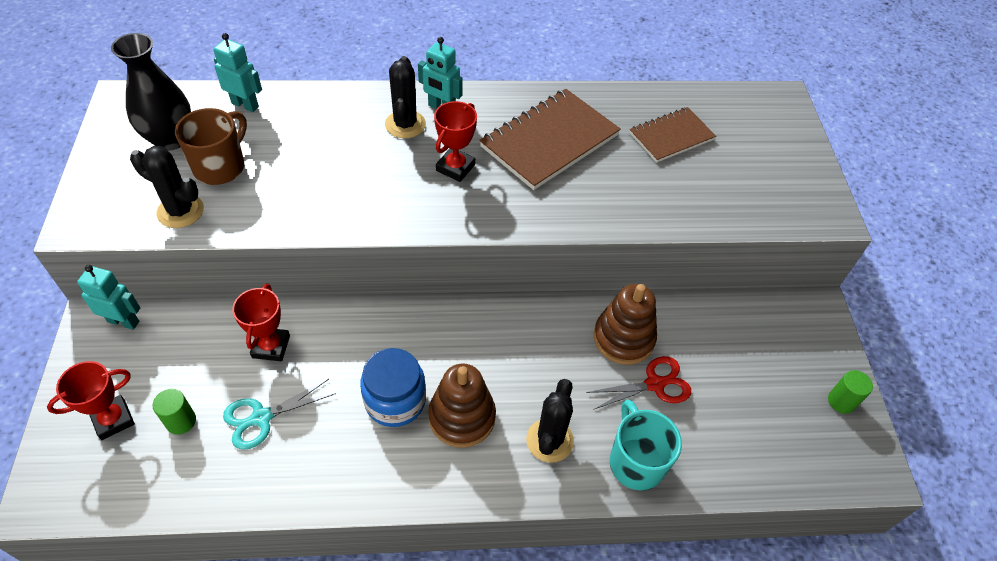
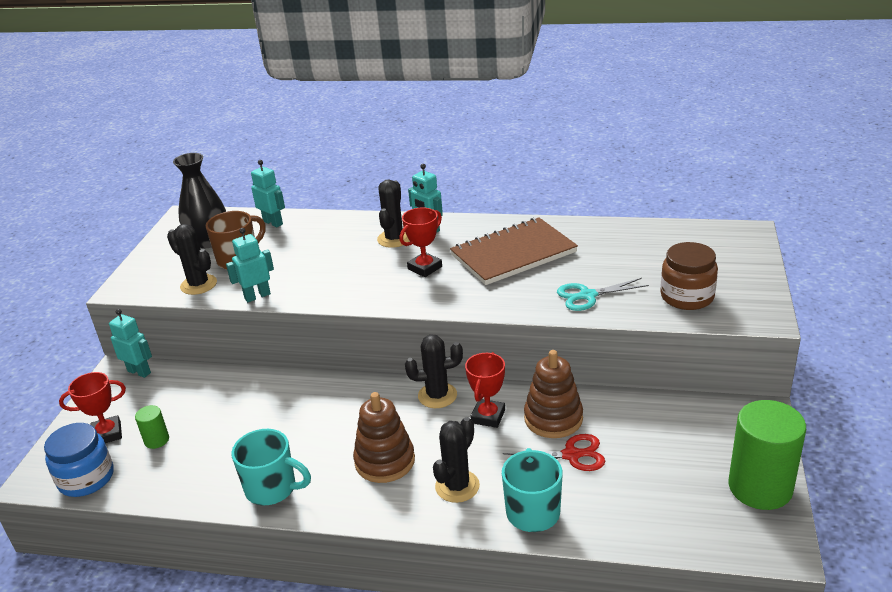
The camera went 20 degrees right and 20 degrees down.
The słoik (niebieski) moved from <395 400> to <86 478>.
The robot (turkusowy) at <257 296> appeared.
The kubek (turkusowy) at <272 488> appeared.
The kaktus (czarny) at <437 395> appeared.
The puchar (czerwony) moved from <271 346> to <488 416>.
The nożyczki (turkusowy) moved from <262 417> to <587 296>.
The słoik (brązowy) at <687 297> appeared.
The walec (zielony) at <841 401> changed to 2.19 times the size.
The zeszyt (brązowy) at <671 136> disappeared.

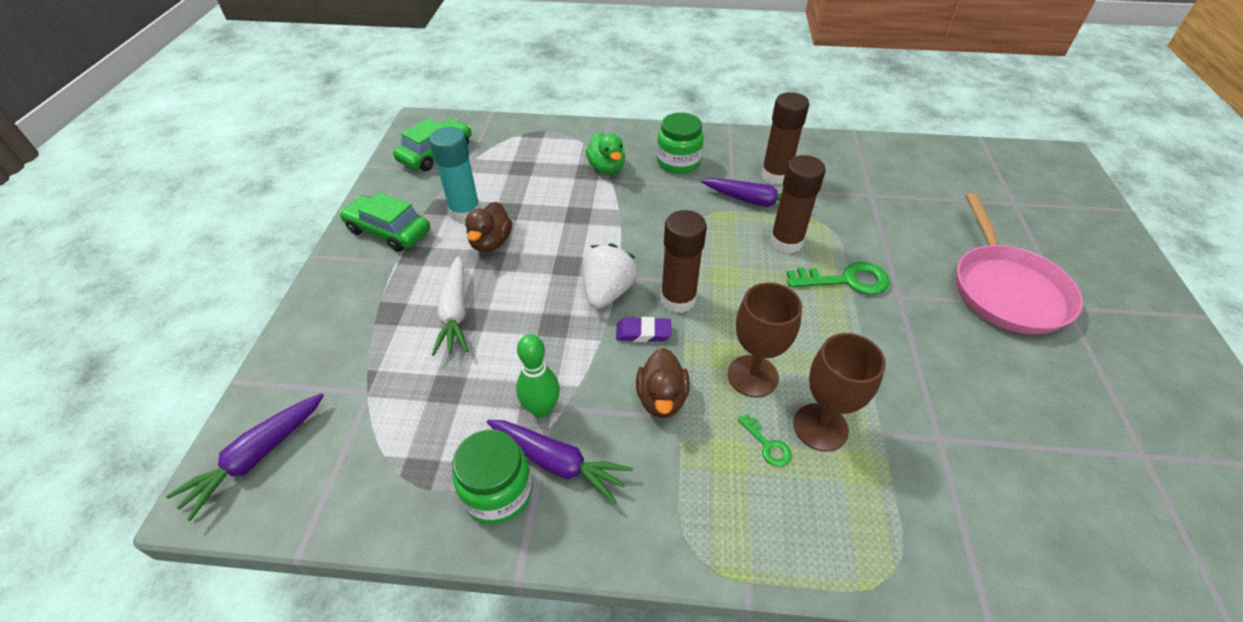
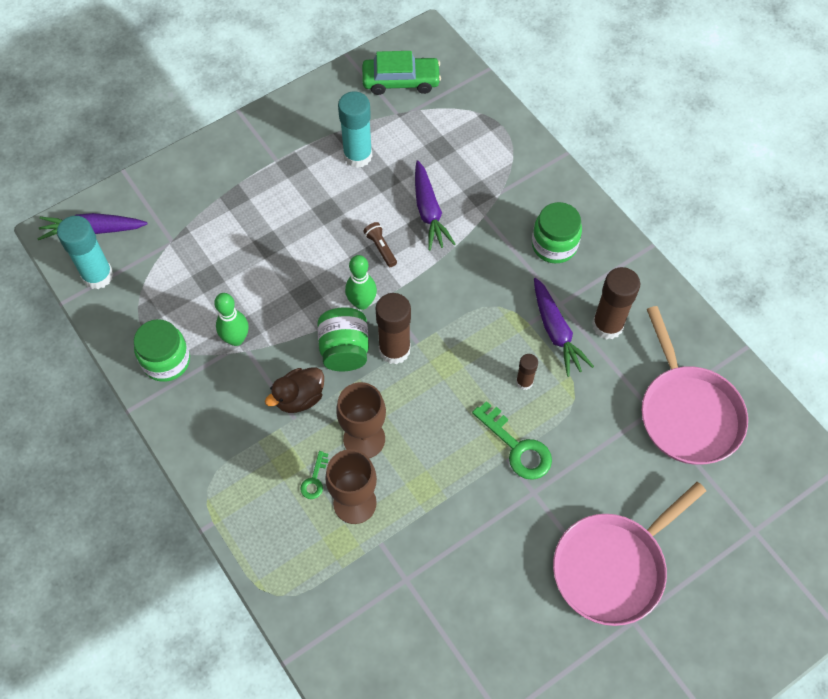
The camera went 50 degrees right and 15 degrees up.
The klej w sztyfcie (turkusowy) at <98 276> appeared.
The gumka do mazania (fioletowy) at <643 333> was replaced by the słoik (zielony) at <344 350>.
The truskawka (biały) at <607 292> was replaced by the kręgiel (zielony) at <362 303>.
The latarka (brązowy) at <381 248> appeared.
The marchewka (fioletowy) moved from <557 463> to <429 211>.
The klej w sztyfcie (brązowy) at <786 242> changed to 0.53 times the size.
The patelnia (różowy) at <687 413> appeared.
The samochód (zielony) at <388 231> disappeared.
The marchewka (biały) at <455 313> disappeared.
The kaczka (brązowy) at <491 243> disappeared.
The kaczka (zielony) at <606 168> disappeared.

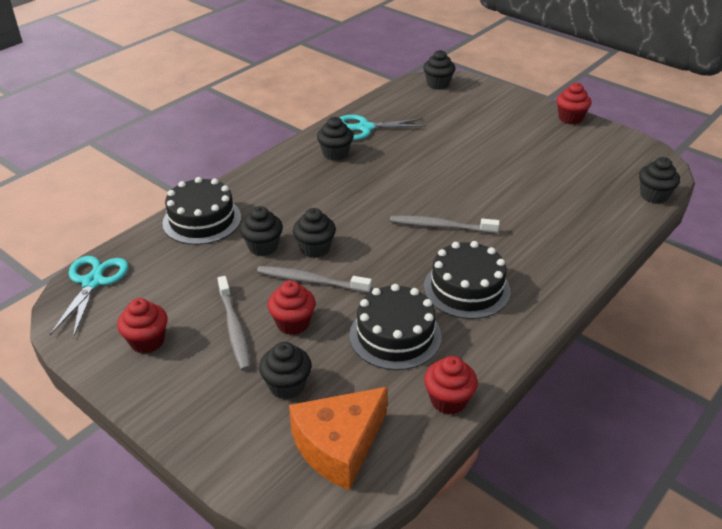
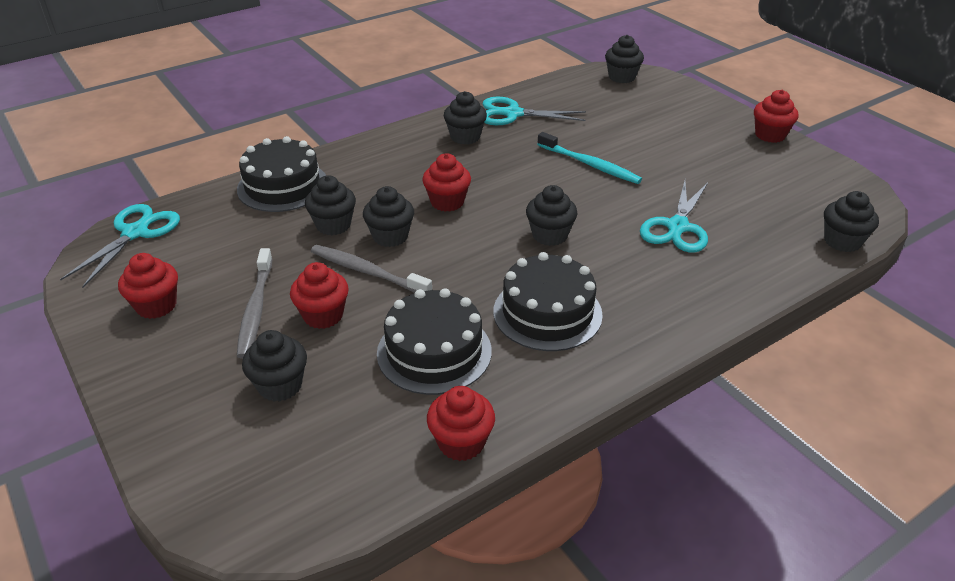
The camera went 15 degrees right and 0 degrees up.
The muffinka (czerwony) at <447 202> appeared.
The szczoteczka do zębów (szary) at <440 226> was replaced by the muffinka (czarny) at <549 235>.
The szczoteczka do zębów (turkusowy) at <590 164> appeared.
The nożyczki (turkusowy) at <677 227> appeared.
The ser (pomarańczowy) at <339 446> disappeared.

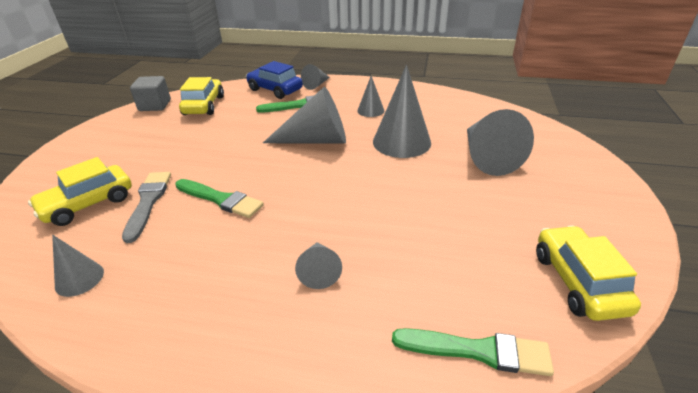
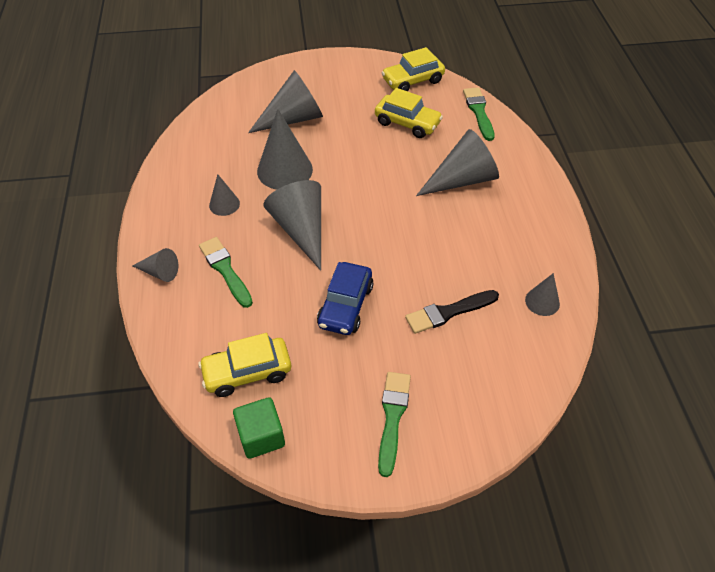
The camera went 110 degrees left and 15 degrees up.
The sześcian (szary) at <155 105> became the sześcian (zielony) at <261 436>.
The samochód (niebieski) moved from <275 90> to <345 306>.
The samochód (żółty) moved from <88 204> to <407 123>.
The pędzel (zielony) moved from <221 199> to <393 417>.
The pędzel (szary) at <148 202> became the pędzel (czarny) at <448 312>.
The stożek (szary) at <319 271> changed to 1.90 times the size.

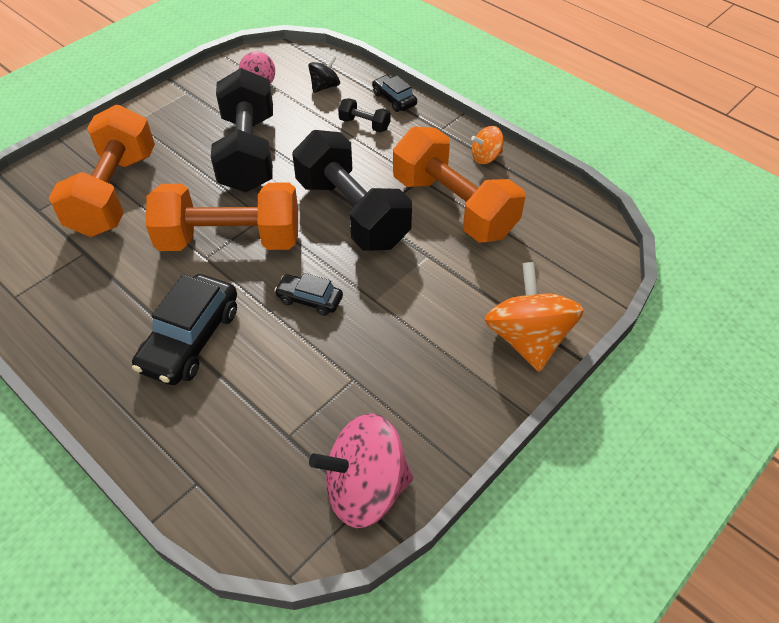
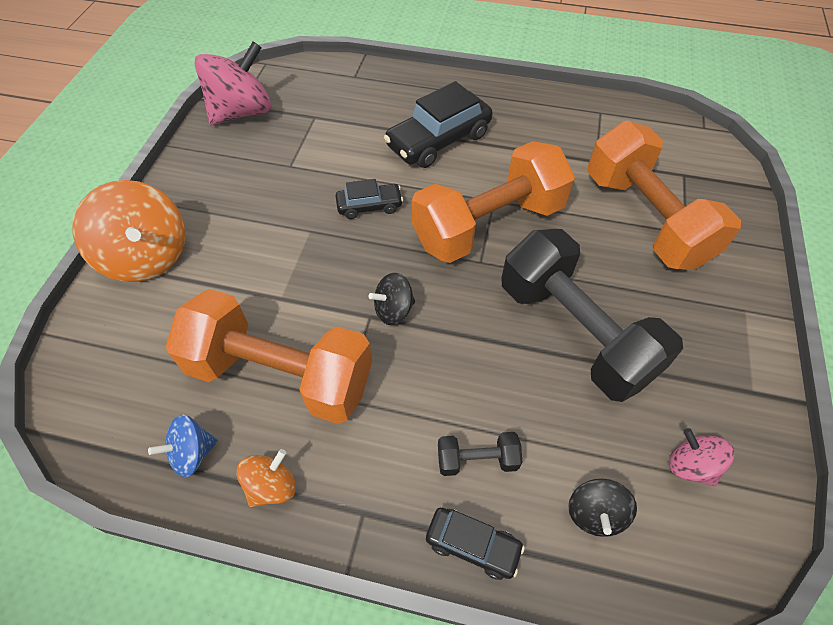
The camera went 150 degrees right and 5 degrees up.
The bączek (niebieski) at <192 453> appeared.
The hantel (czarny) at <352 213> was replaced by the bączek (czarny) at <393 310>.
The samochód (czarny) at <190 339> turned 120 degrees counterclockwise.

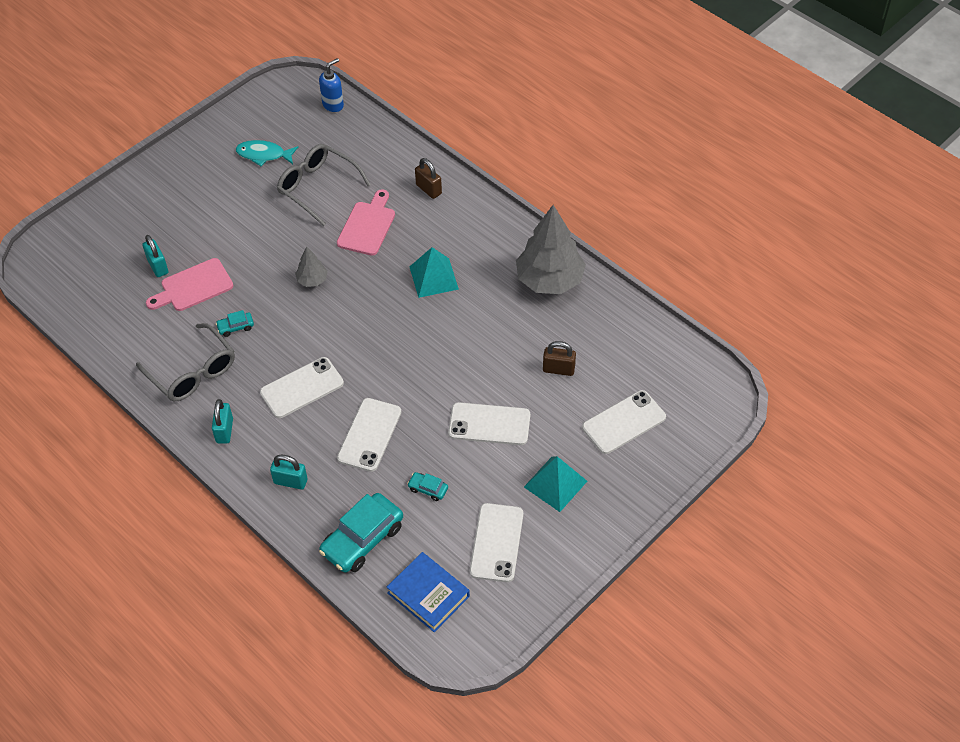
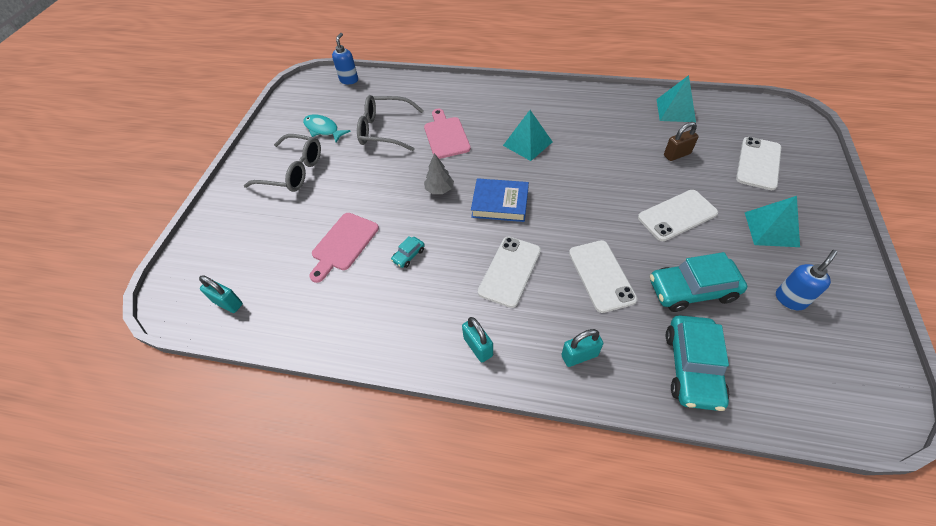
The camera went 30 degrees left and 0 degrees up.
The kłódka (turkusowy) moved from <158 266> to <228 303>.
The okulary (szary) moved from <193 372> to <293 171>.
The ryba (turkusowy) at <263 155> turned 60 degrees clockwise.
The książka (niebieski) moved from <428 594> to <500 203>.
The samochód (turkusowy) at <428 489> changed to 2.19 times the size.
The piramida (turkusowy) at <675 110> appeared.
The telefon (biały) at <496 542> was replaced by the dozownik mydła (niebieski) at <790 299>.
The kłódka (brązowy) at <428 189> disappeared.
The drzewko (szary) at <549 280> disappeared.

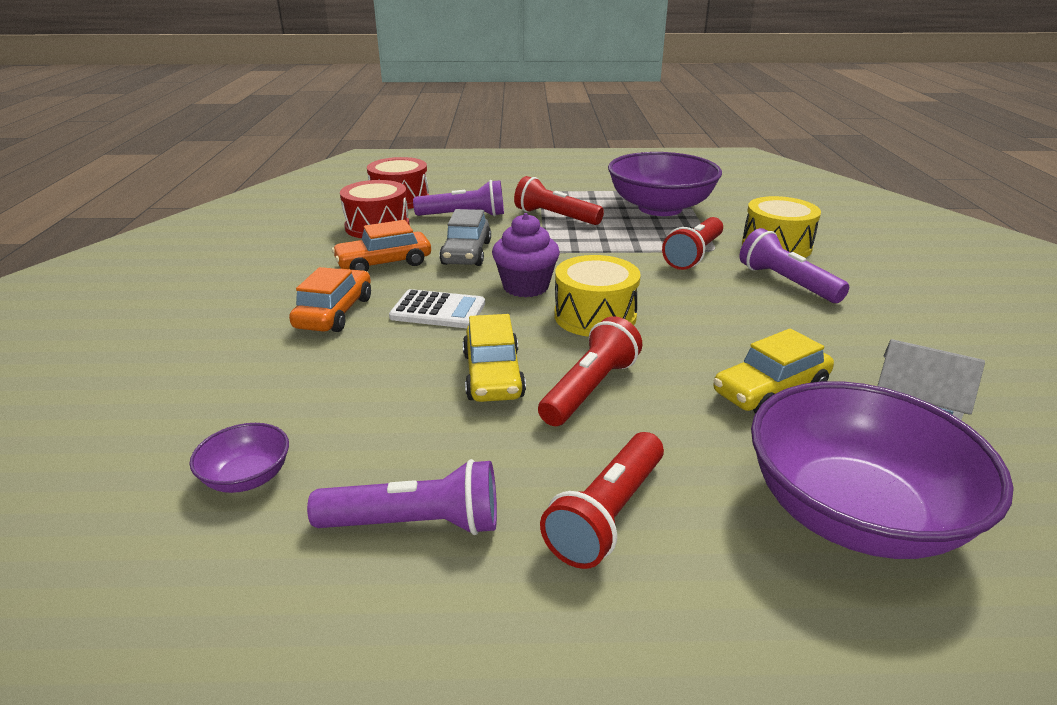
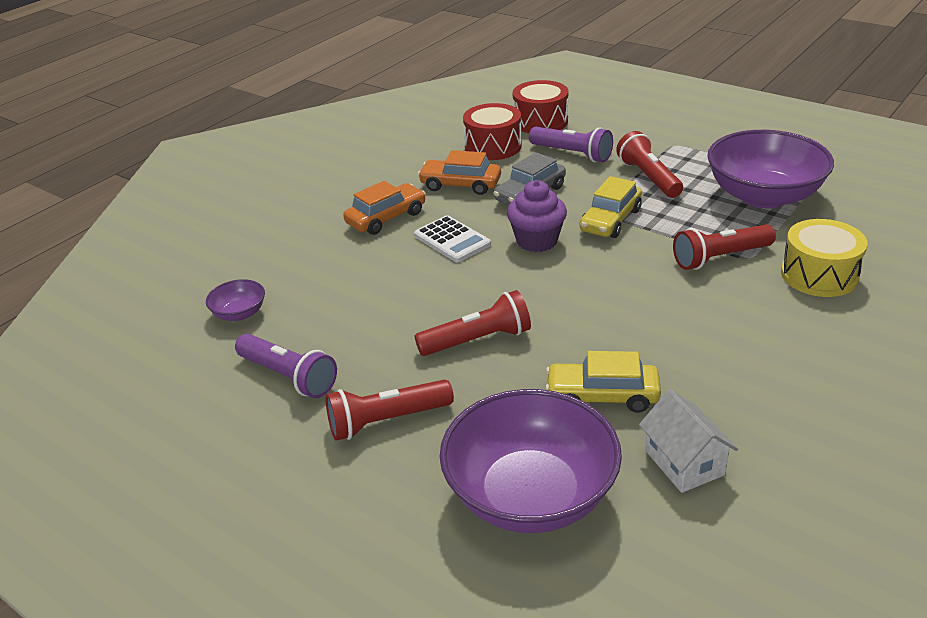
The camera went 40 degrees right and 5 degrees up.
The samochód (żółty) moved from <493 375> to <610 220>.
The bęben (żółty) at <595 316> disappeared.
The latarka (fioletowy) at <786 282> disappeared.

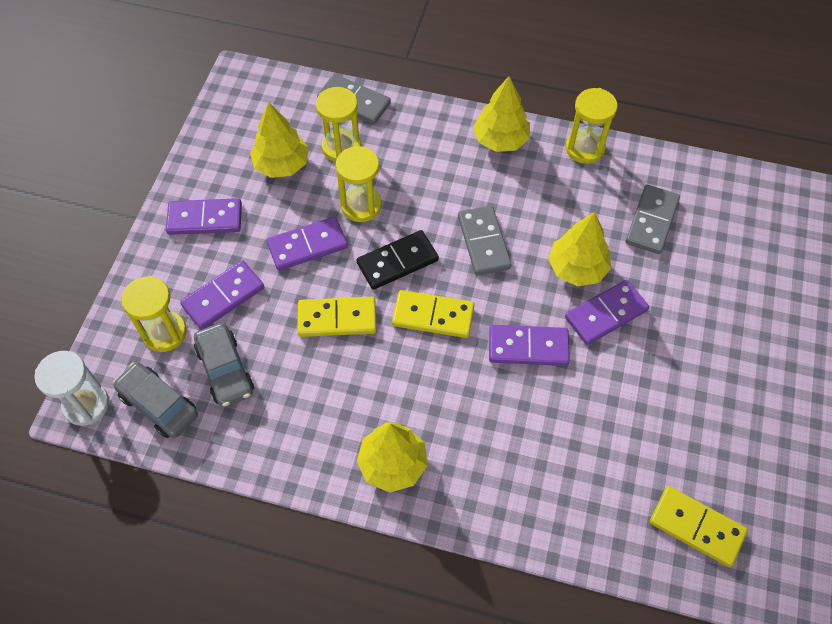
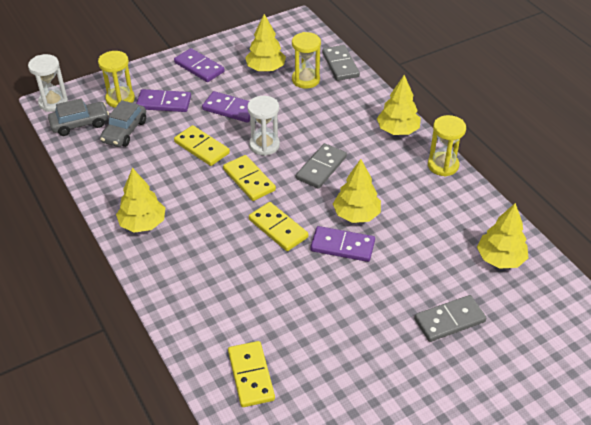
The camera went 45 degrees right and 15 degrees down.
The samochód (szary) at <159 405> turned 75 degrees clockwise.
The kostka domina (czarny) at <397 262> was replaced by the klepsydra (biały) at <264 145>.
The kostka domina (fioletowy) at <528 347> became the kostka domina (żółty) at <278 228>.
The kostka domina (szary) moved from <651 221> to <449 320>.
The drzewko (żółty) at <500 259> appeared.
The klepsydra (żółty) at <361 206> disappeared.

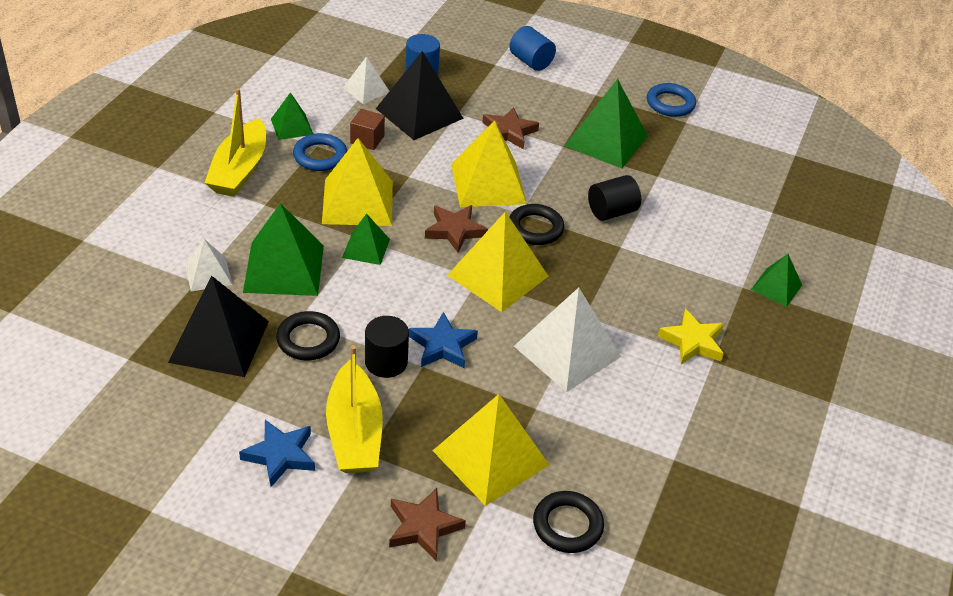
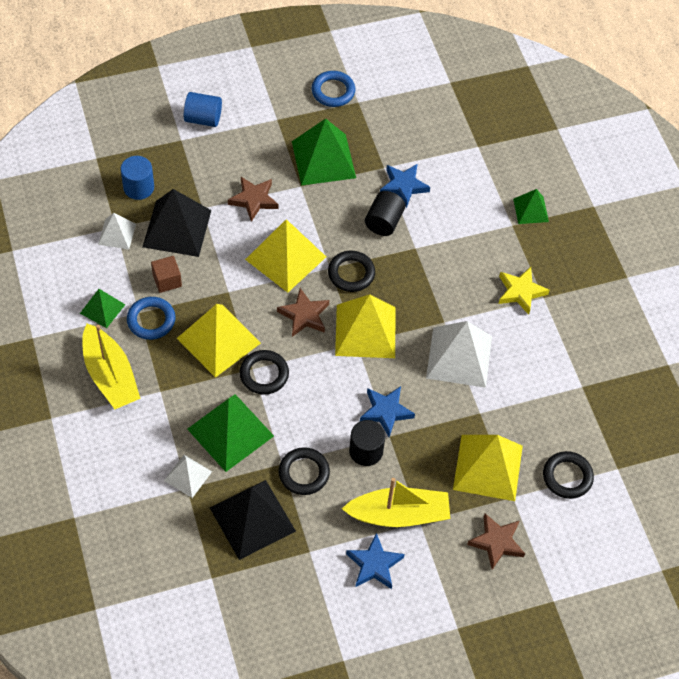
The camera went 40 degrees left and 15 degrees up.
The piramida (zielony) at <366 248> was replaced by the pierścień (czarny) at <264 374>.
The łódka (żółty) at <354 433> turned 45 degrees counterclockwise.
The gwiazda (niebieski) at <403 186> appeared.

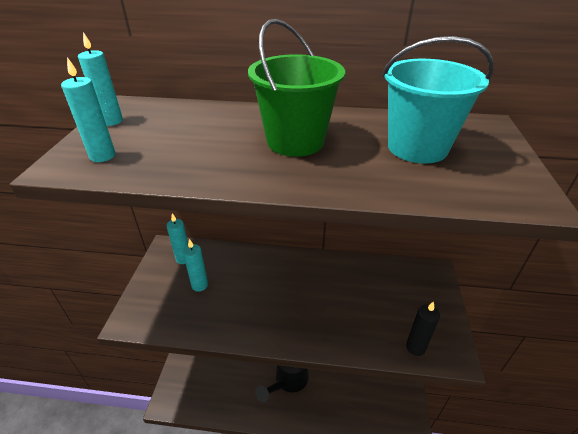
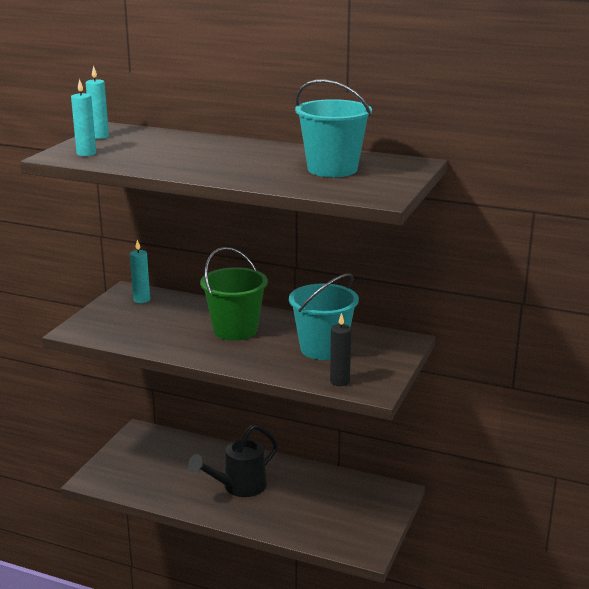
The camera went 15 degrees right and 15 degrees down.
The wiadro (zielony) moved from <295 141> to <235 330>.
The wiadro (turkusowy) at <323 349> appeared.
The świeca (turkusowy) at <199 285> disappeared.

